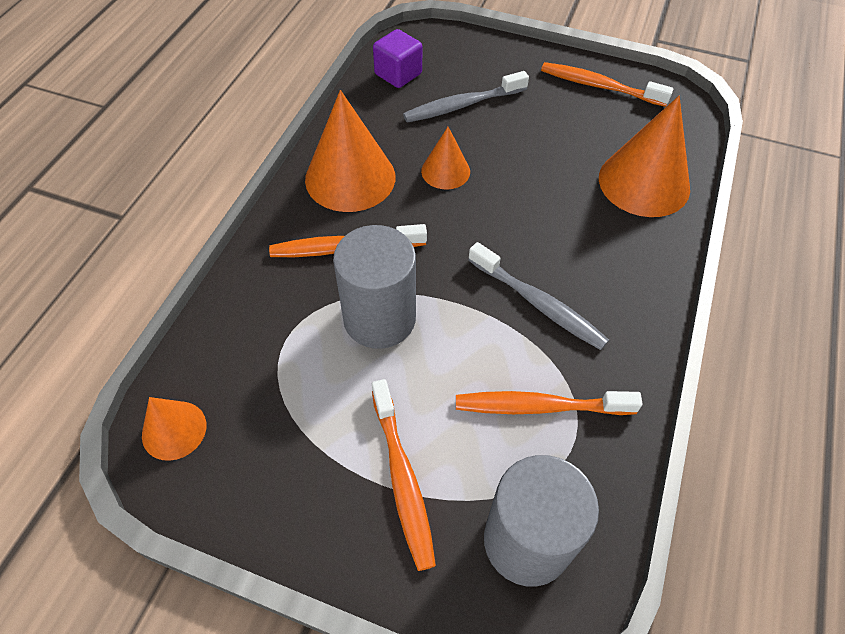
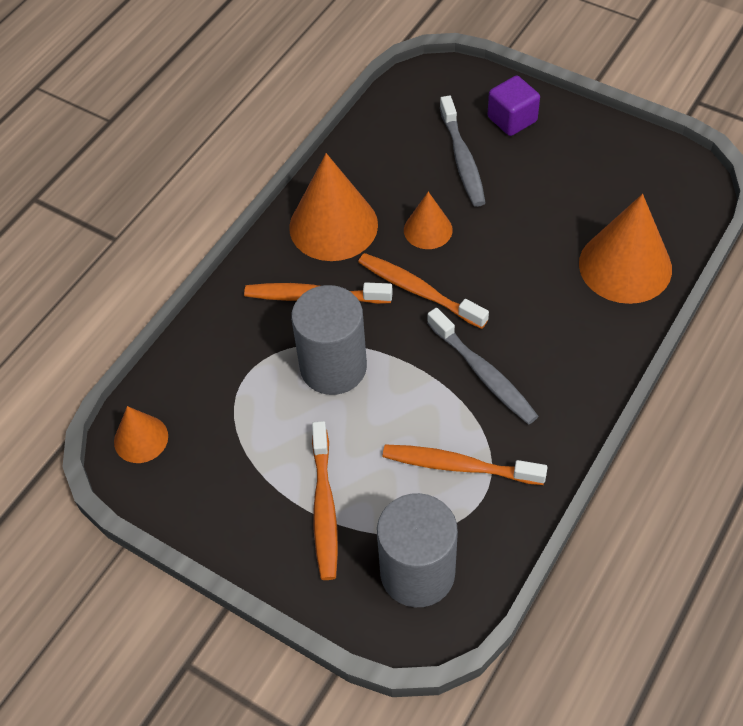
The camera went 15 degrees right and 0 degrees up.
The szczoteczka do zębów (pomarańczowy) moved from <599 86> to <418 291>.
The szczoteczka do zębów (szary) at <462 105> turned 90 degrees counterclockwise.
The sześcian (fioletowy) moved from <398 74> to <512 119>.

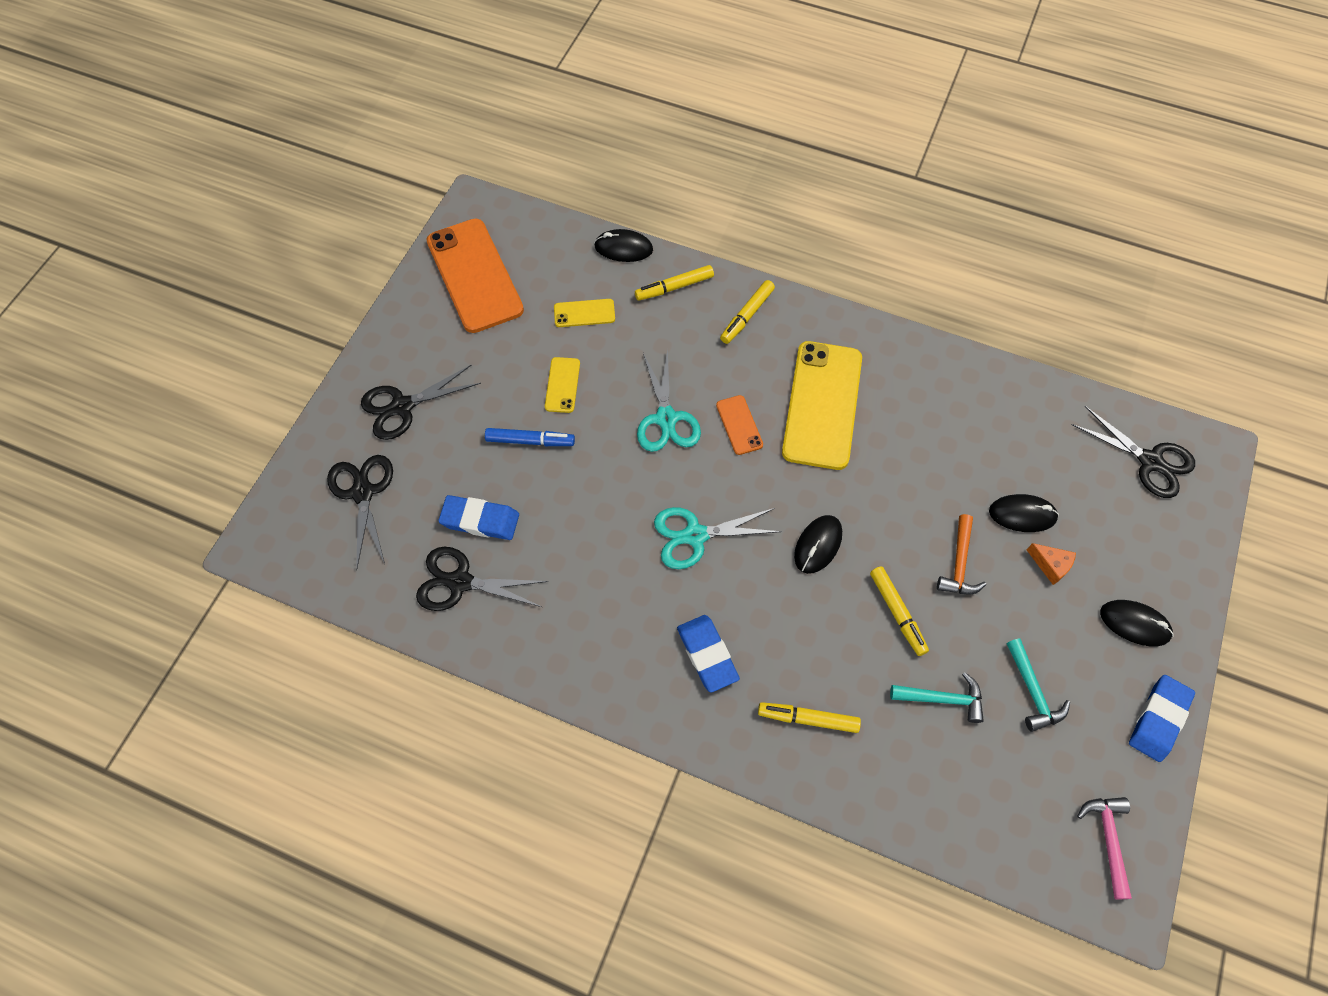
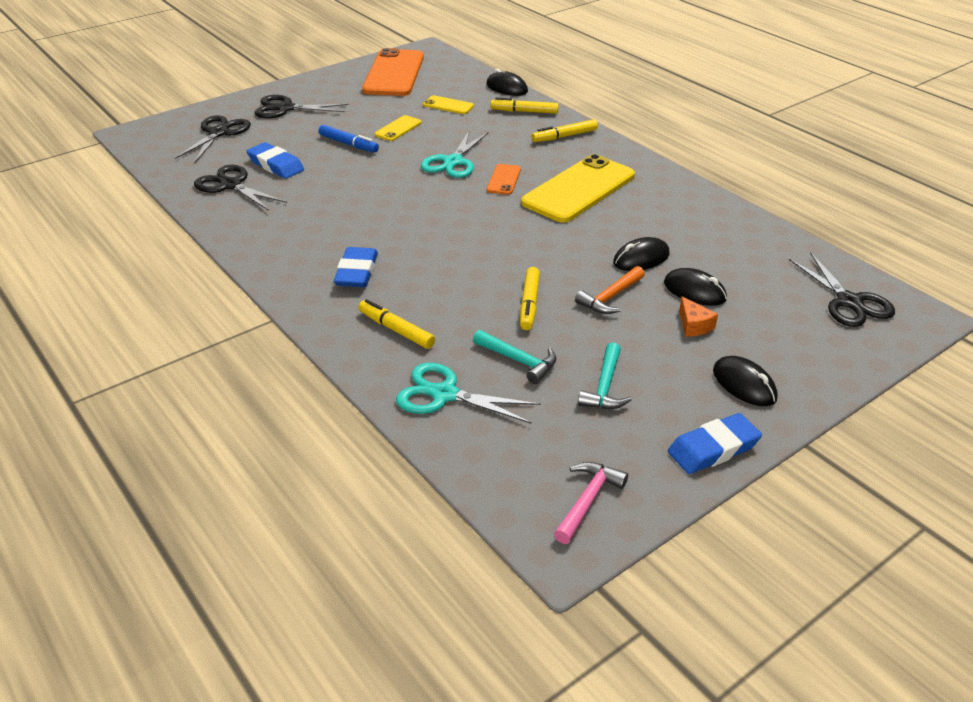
The camera went 30 degrees right and 25 degrees down.
The nożyczki (turkusowy) moved from <695 536> to <444 394>.
The myszka (czarny) moved from <818 545> to <641 259>.

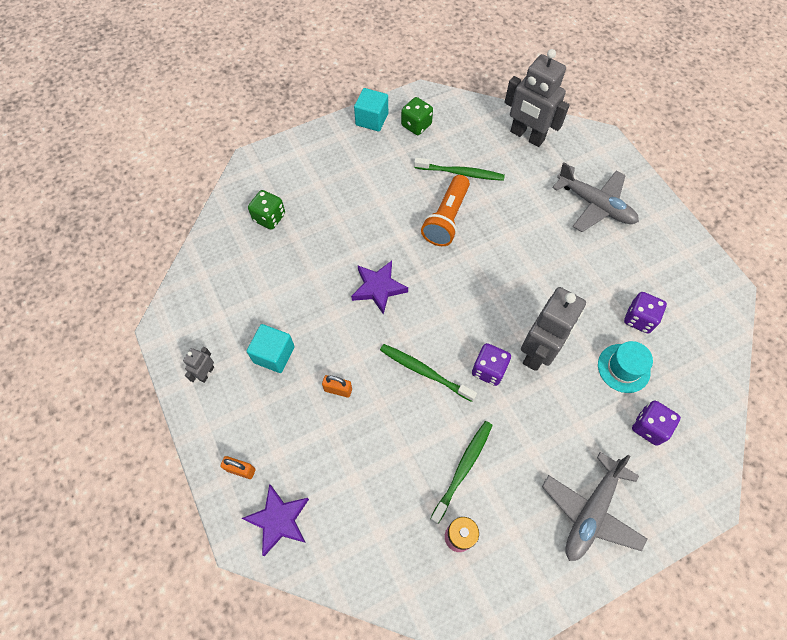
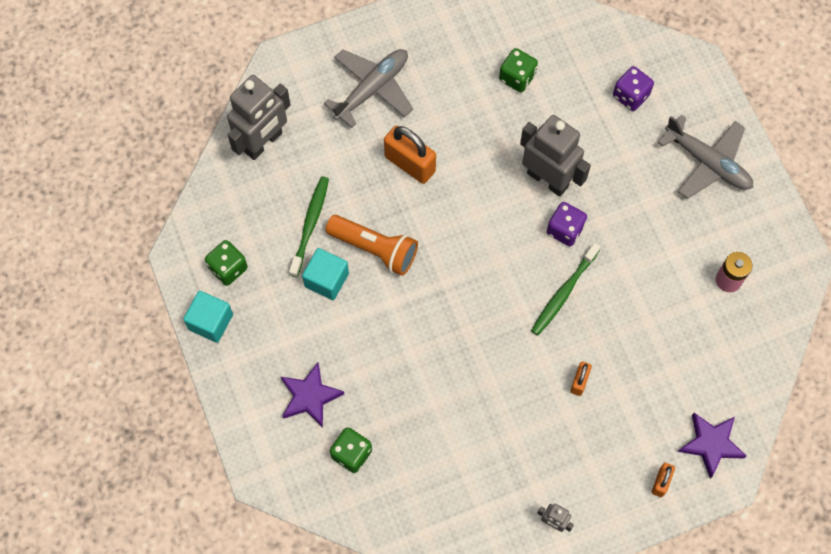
The camera went 85 degrees left and 5 degrees up.
The gwiazda (fioletowy) moved from <378 288> to <310 396>.
The sześcian (turkusowy) moved from <274 354> to <326 280>.
The kłódka (pomarańczowy) at <410 164> appeared.
The kostka do gry (fioletowy) at <639 319> became the kostka do gry (zielony) at <517 77>.
The szczoteczka do zębów (zielony) at <463 468> disappeared.
The kapelusz (turkusowy) at <623 368> disappeared.

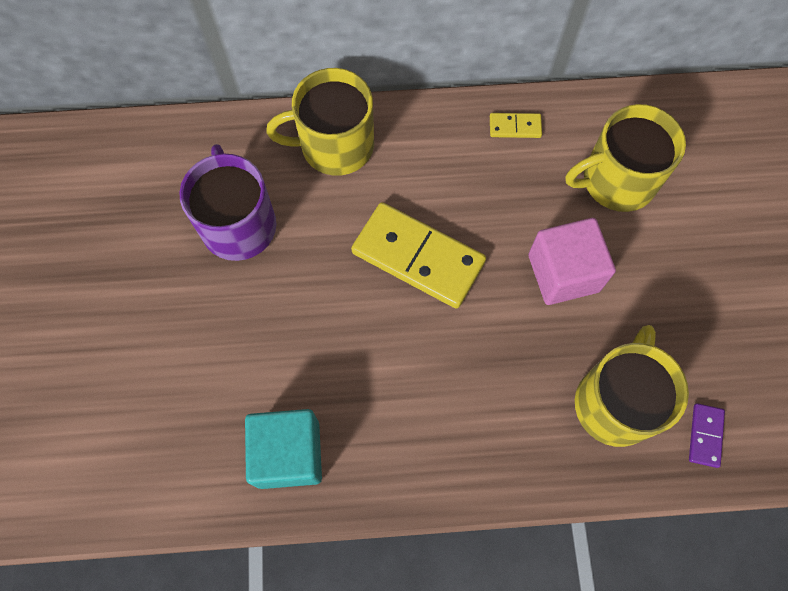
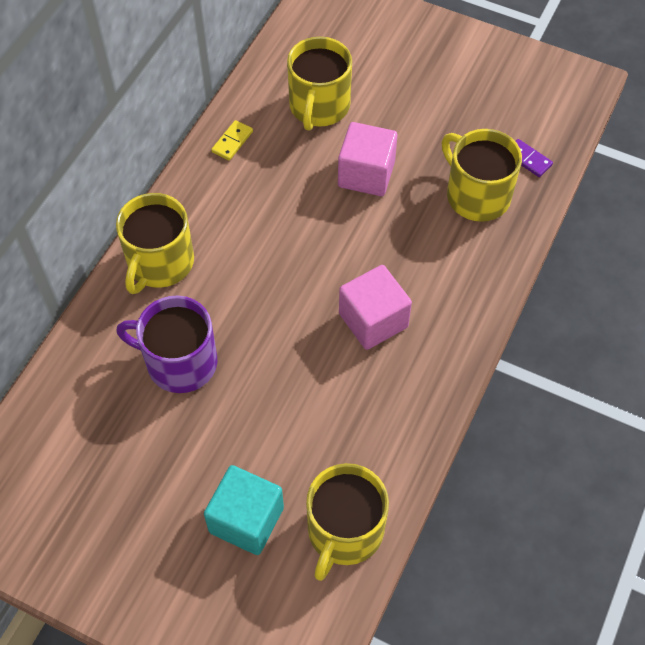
The camera went 60 degrees left and 10 degrees down.
The sześcian (turkusowy) moved from <288 454> to <246 520>.
The kubek (żółty) at <344 531> appeared.
The sześcian (różowy) at <373 320> appeared.
The kostka domina (żółty) at <418 257> disappeared.

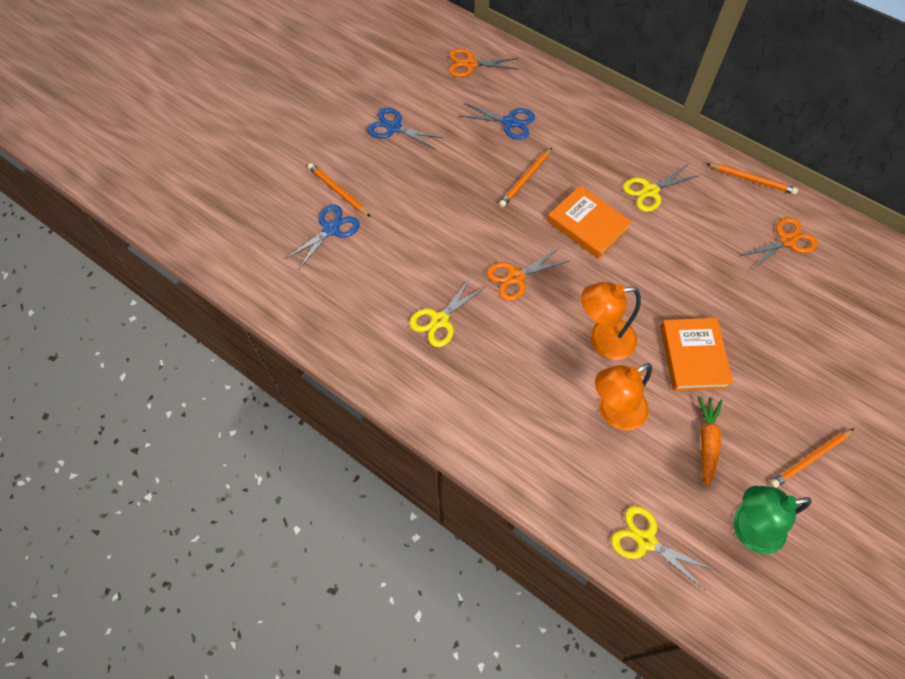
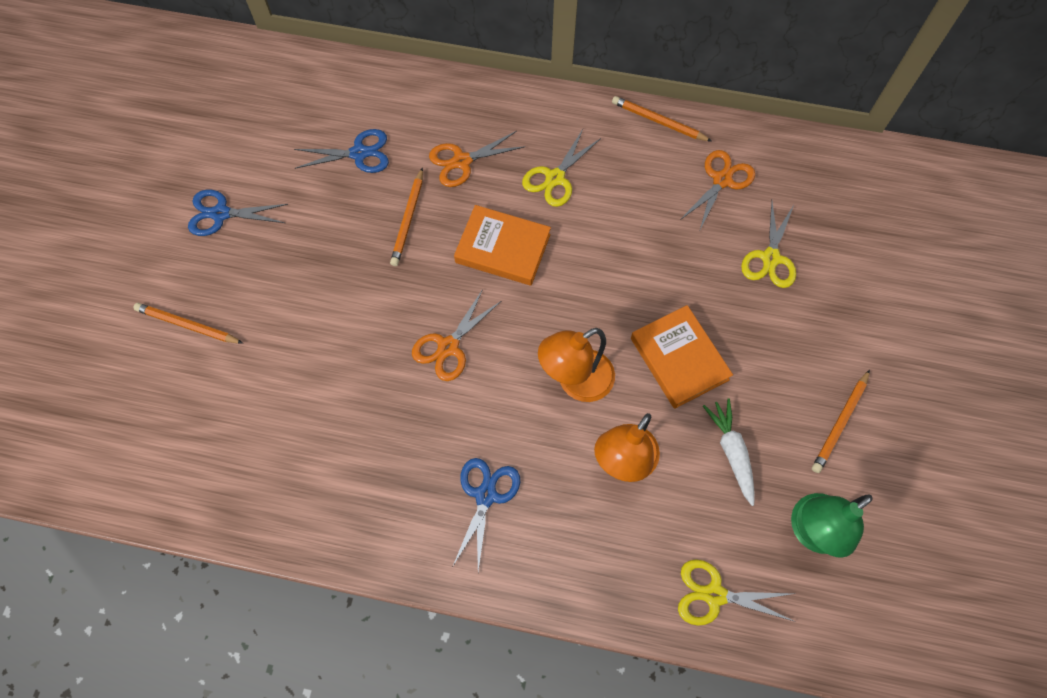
The camera went 25 degrees left and 5 degrees up.
The nożyczki (pomarańczowy) moved from <470 64> to <462 161>.
The nożyczki (niebieski) moved from <331 229> to <485 495>.
The ołówek (pomarańczowy) at <752 180> turned 150 degrees counterclockwise.
The marchewka (pomarańczowy) at <707 442> became the marchewka (biały) at <731 452>.
The nożyczki (żółty) moved from <440 320> to <770 258>.

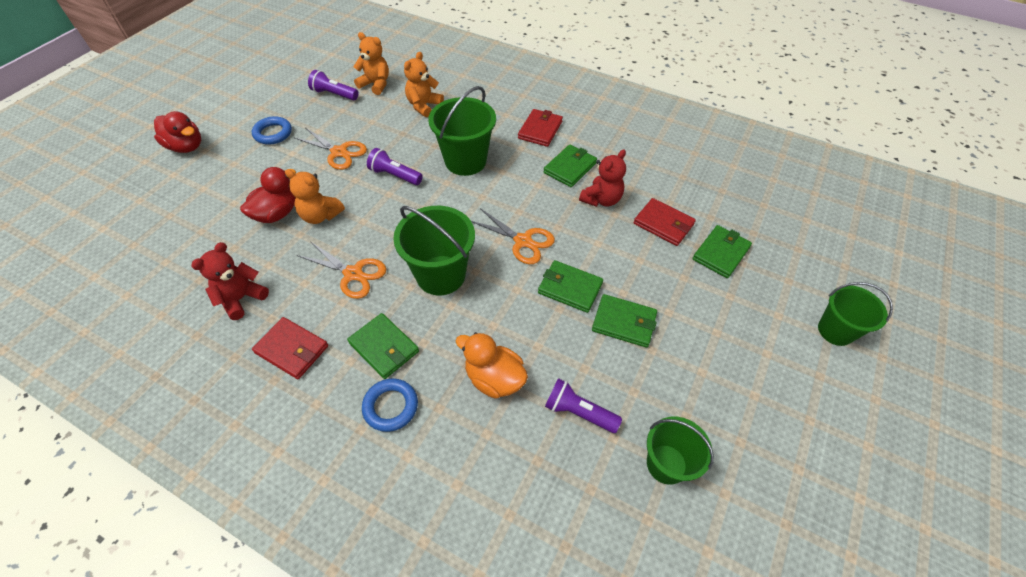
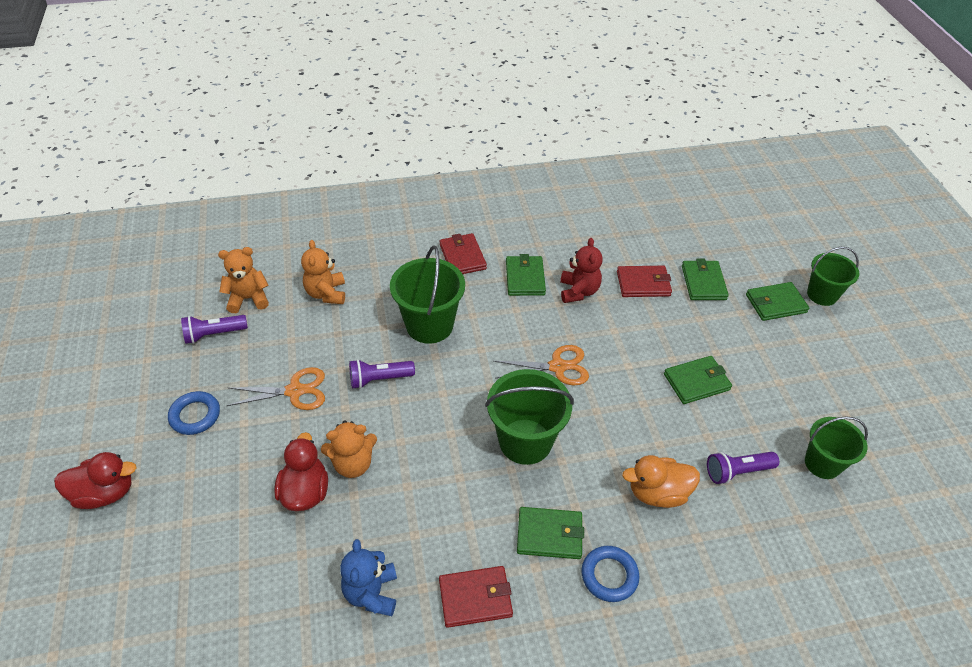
The camera went 40 degrees left and 5 degrees down.
The miś (czerwony) at <241 298> became the miś (niebieski) at <371 593>.
The portfel (zielony) moved from <570 288> to <775 303>.
The nożyczki (pomarańczowy) at <353 274> disappeared.

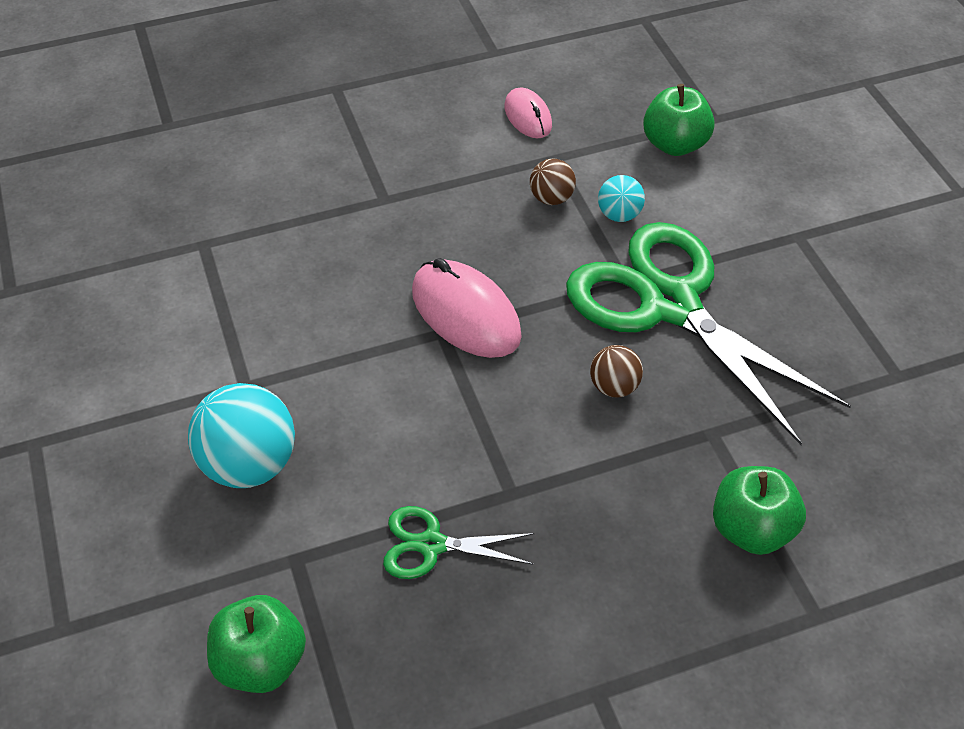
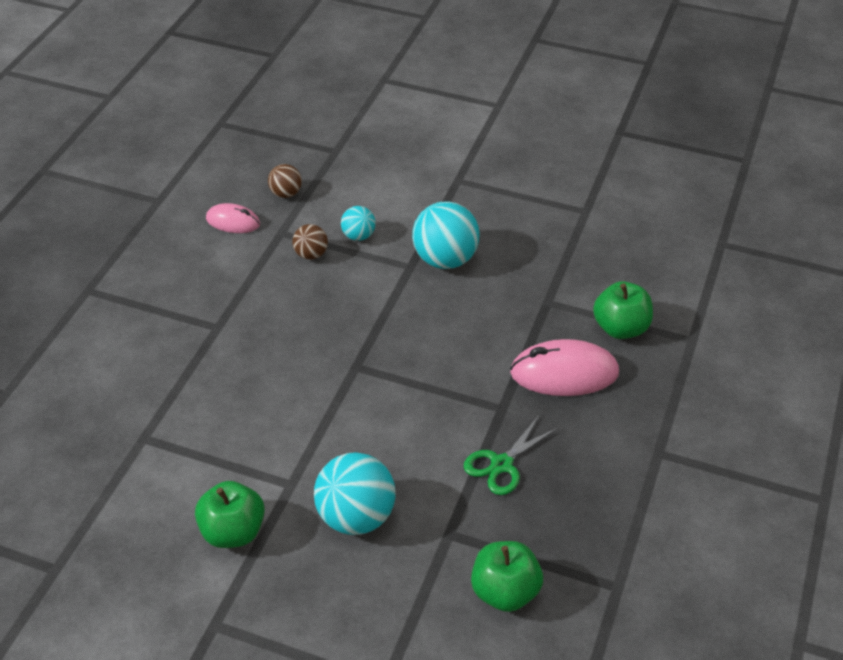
The camera went 50 degrees left and 5 degrees down.
The jabłko (zielony) moved from <675 144> to <233 531>.
The piłka (brązowy) moved from <614 387> to <286 193>.
The nożyczki (zielony) at <669 303> was replaced by the piłka (turkusowy) at <445 259>.
The myszka (różowy) moved from <465 314> to <564 373>.

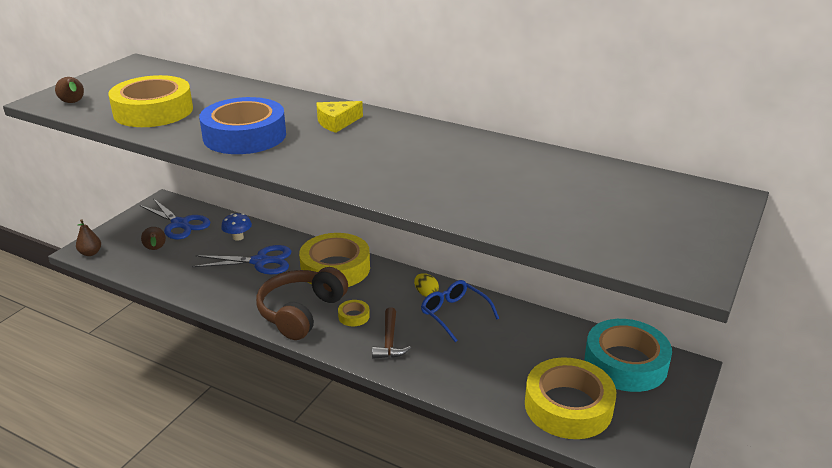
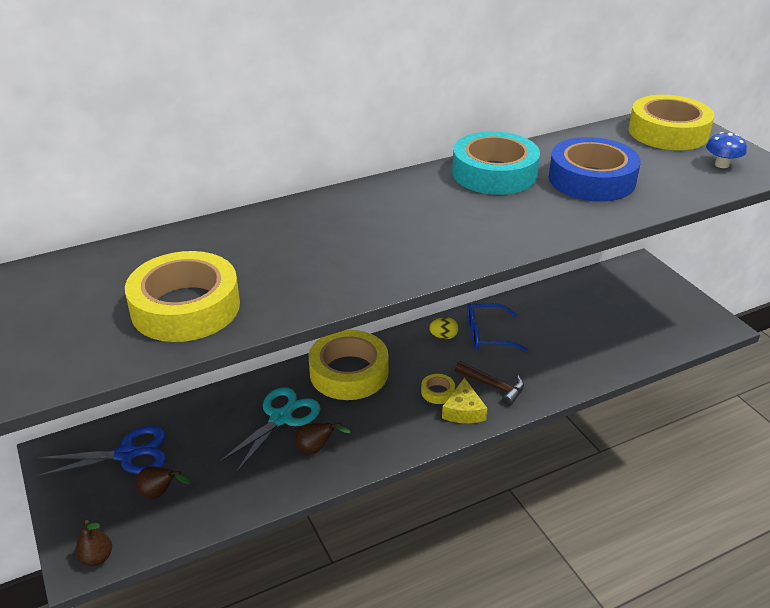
The camera went 55 degrees left and 5 degrees up.
The nożyczki (niebieski) at <260 261> became the nożyczki (turkusowy) at <281 418>.
The gruszka (brązowy) moved from <73 103> to <316 449>.
The ser (żółty) moved from <337 122> to <463 410>.
The taśma klejąca (turkusowy) moved from <625 363> to <494 173>.
The taśma klejąca (niebieski) moved from <244 136> to <591 179>.
The taśma klejąca (żółty) moved from <568 406> to <668 132>.
The grzyb (niebieski) moved from <238 237> to <721 165>.
The słuchawki (brązowy) at <301 312> disappeared.

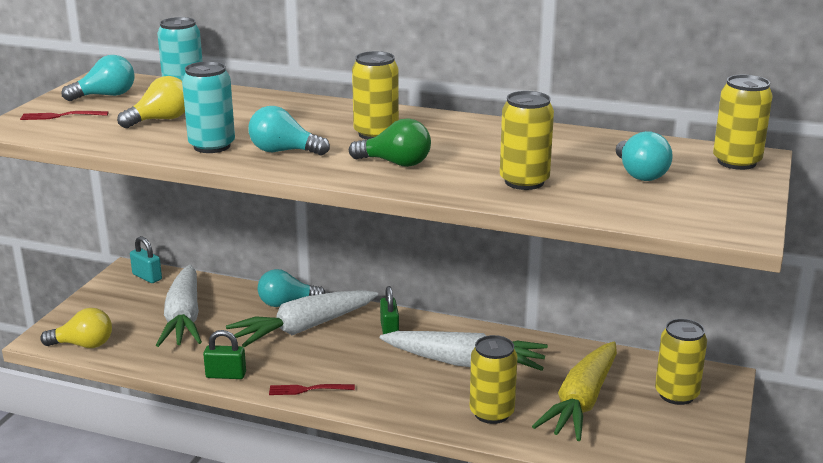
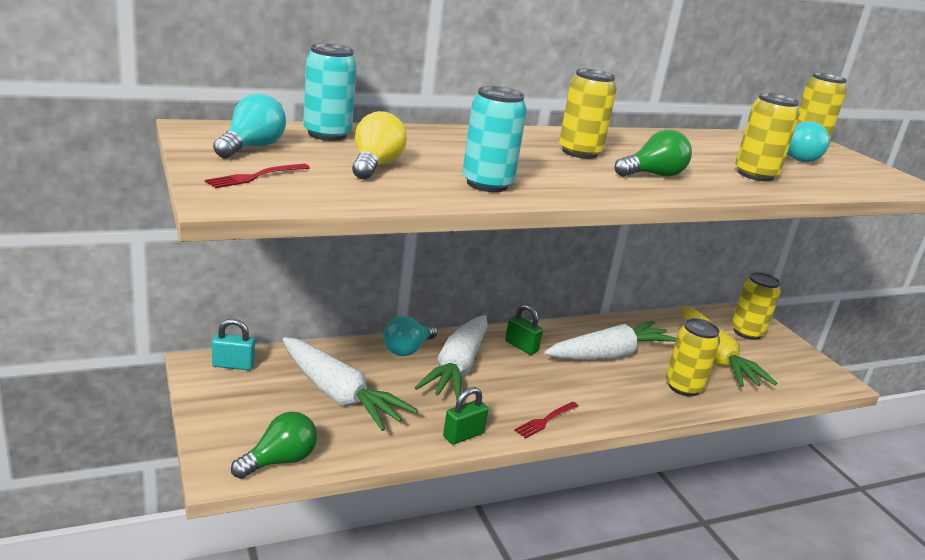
The camera went 45 degrees left and 0 degrees up.
The żarówka (żółty) at <83 345> became the żarówka (zielony) at <279 461>.
The żarówka (turkusowy) at <283 151> disappeared.

